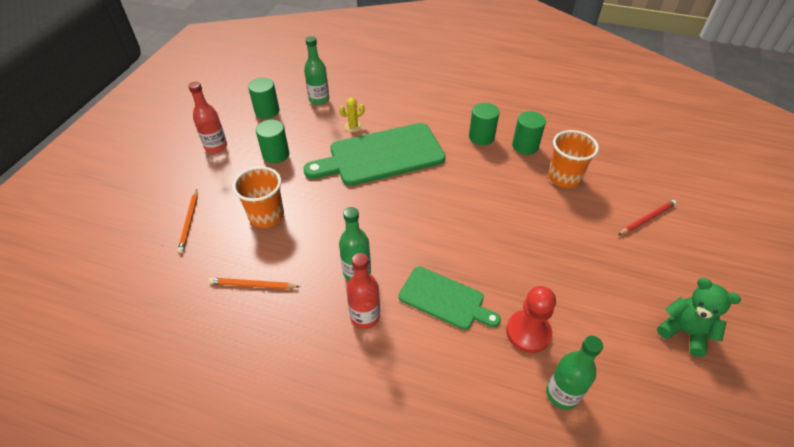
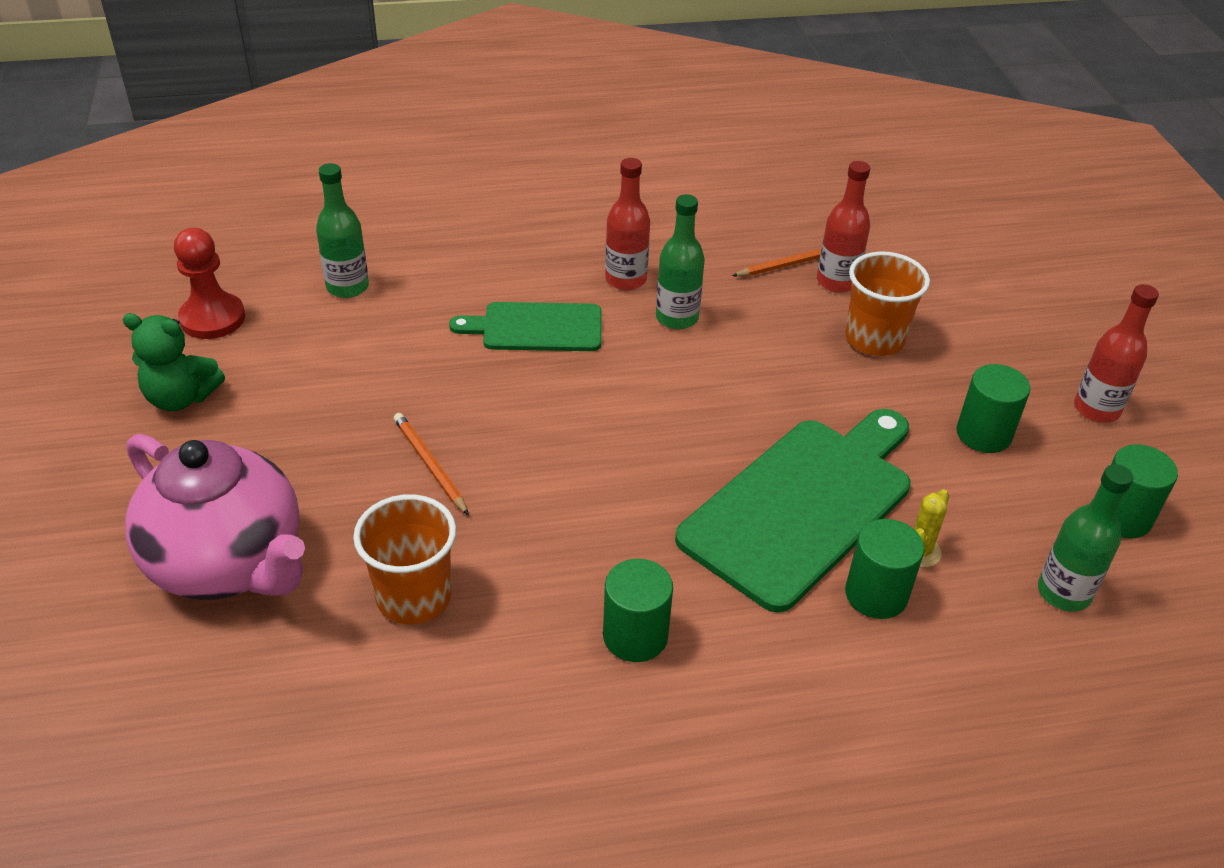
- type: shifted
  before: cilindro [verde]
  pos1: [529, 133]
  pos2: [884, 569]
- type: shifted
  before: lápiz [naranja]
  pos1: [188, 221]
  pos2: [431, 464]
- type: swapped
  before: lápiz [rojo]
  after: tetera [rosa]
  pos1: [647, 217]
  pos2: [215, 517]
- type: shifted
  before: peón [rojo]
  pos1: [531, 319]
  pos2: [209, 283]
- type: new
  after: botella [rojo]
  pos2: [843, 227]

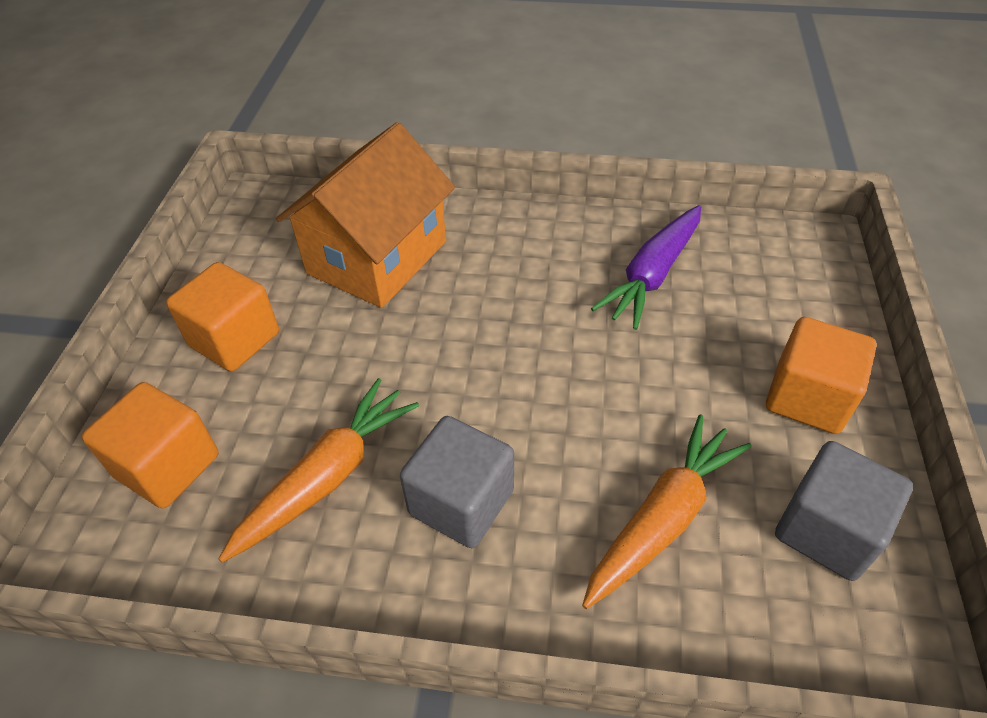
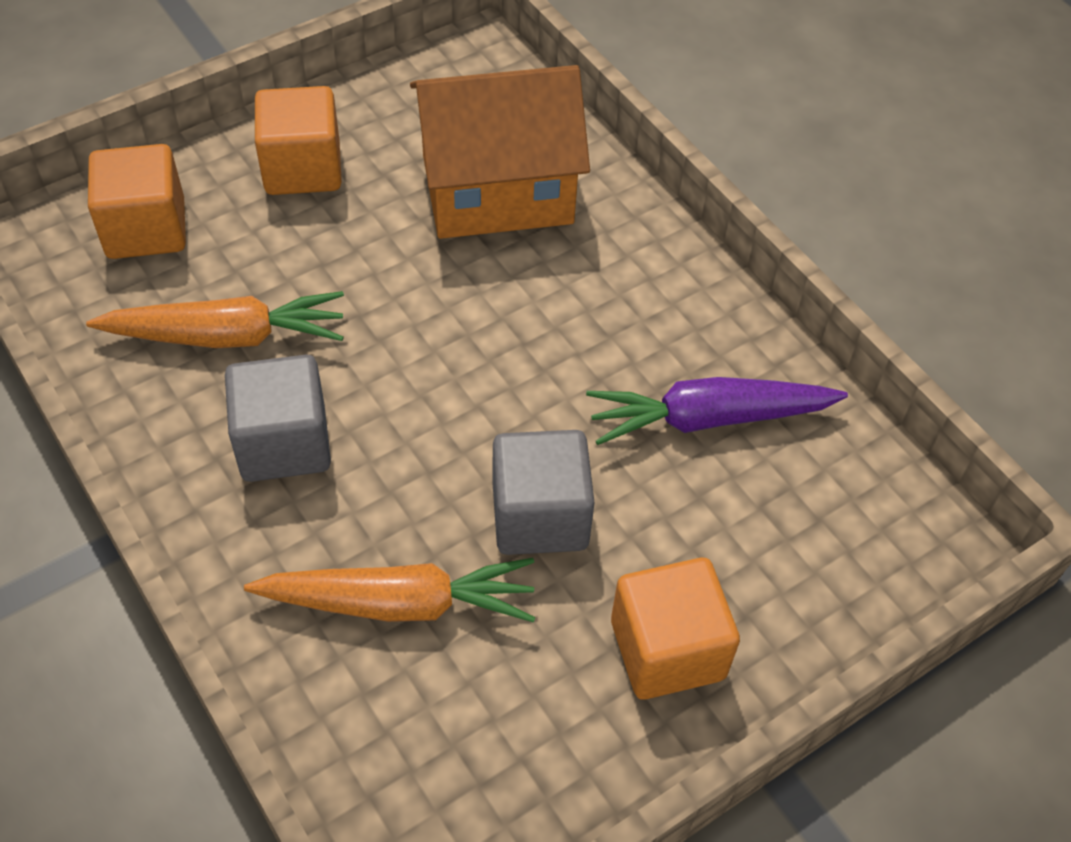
- type: shifted
  before: cubo [gris]
  pos1: [844, 511]
  pos2: [543, 492]

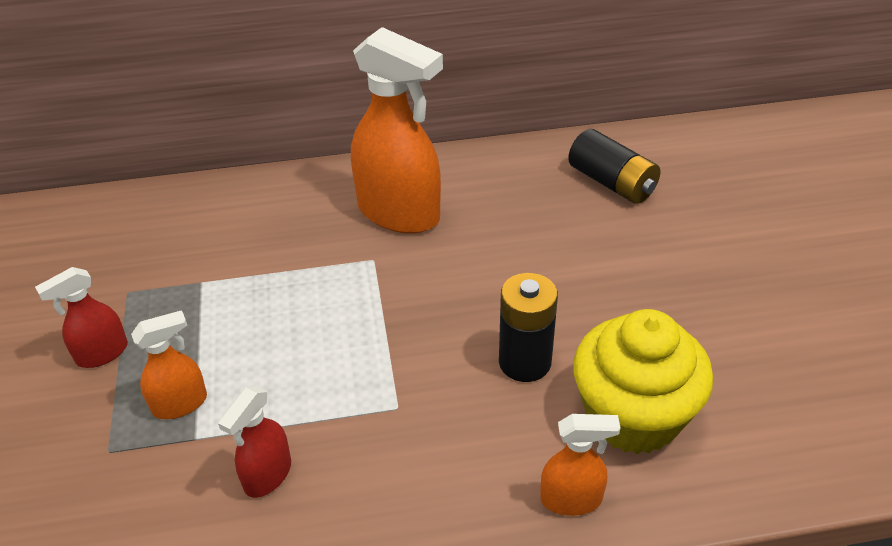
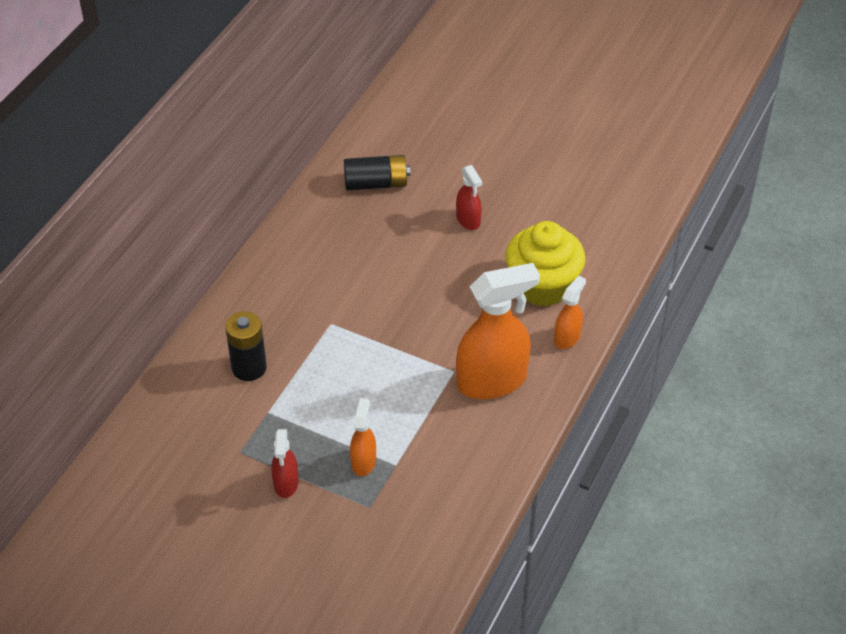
- type: shifted
  before: pulverizador [naranja]
  pos1: [397, 130]
  pos2: [498, 331]
- type: shifted
  before: pila [negro]
  pos1: [528, 327]
  pos2: [246, 346]
- type: shifted
  before: pulverizador [rojo]
  pos1: [254, 442]
  pos2: [469, 197]

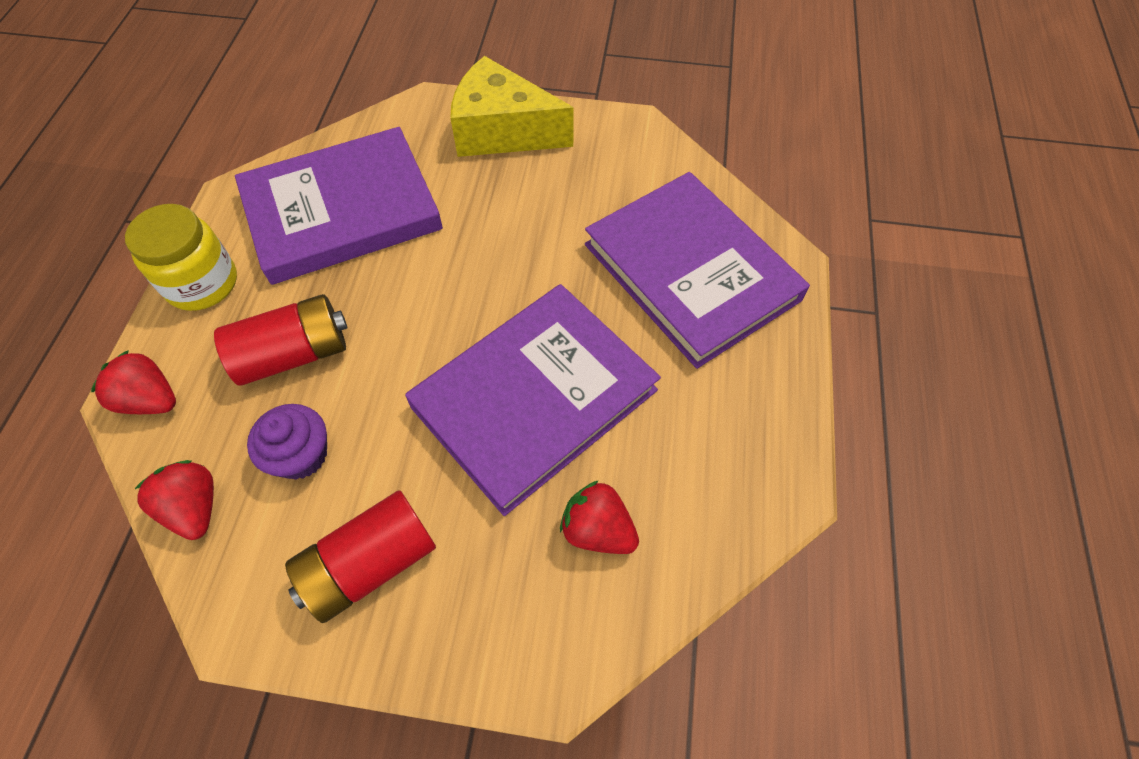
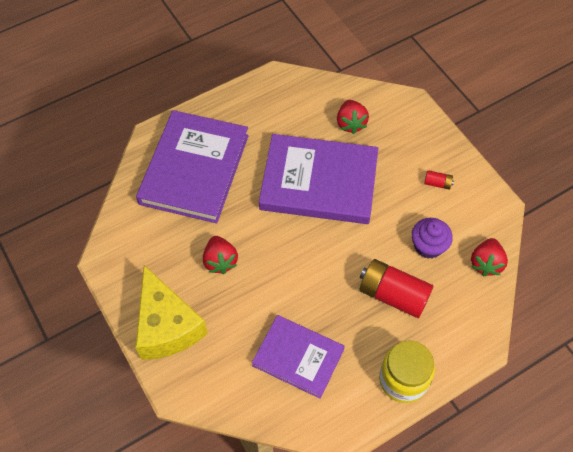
- type: scaled
  before: libro [morado]
  pos1: [339, 206]
  pos2: [298, 357]
  scale: 0.62
- type: shifted
  before: fresa [rojo]
  pos1: [133, 382]
  pos2: [220, 255]
- type: scaled
  before: pila [rojo]
  pos1: [360, 556]
  pos2: [439, 180]
  scale: 0.43

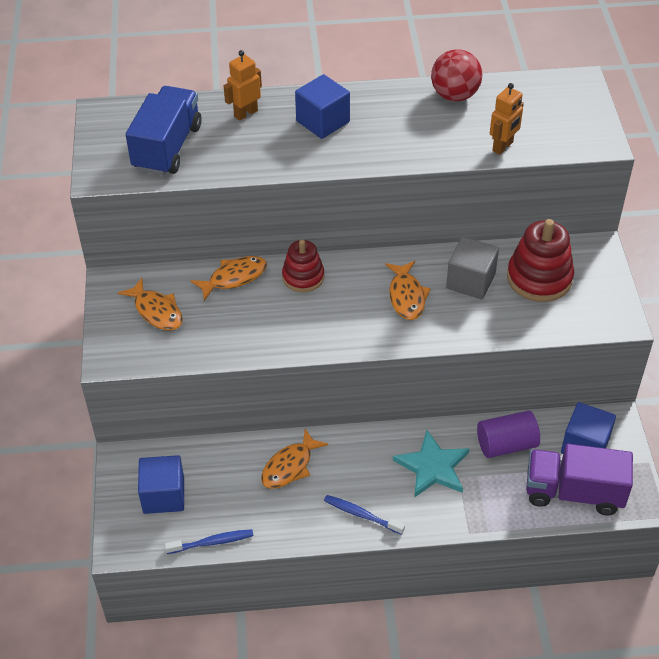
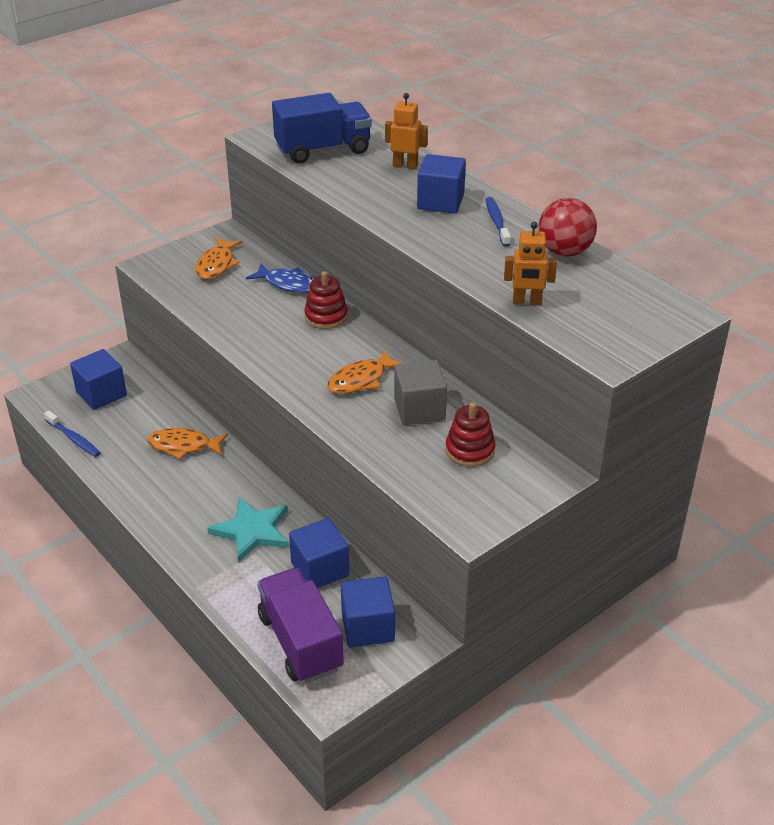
- type: scaled
  before: juguete apilable [rojo]
  pos1: [540, 260]
  pos2: [470, 434]
  scale: 0.65
- type: repainted
  before: pez [naranja]
  after: pez [azul]
  pos1: [228, 278]
  pos2: [280, 278]
- type: swapped
  before: cilindro [morado]
  after: cubo [azul]
  pos1: [508, 434]
  pos2: [319, 553]
- type: shifted
  before: cepillo de dientes [azul]
  pos1: [364, 515]
  pos2: [498, 222]

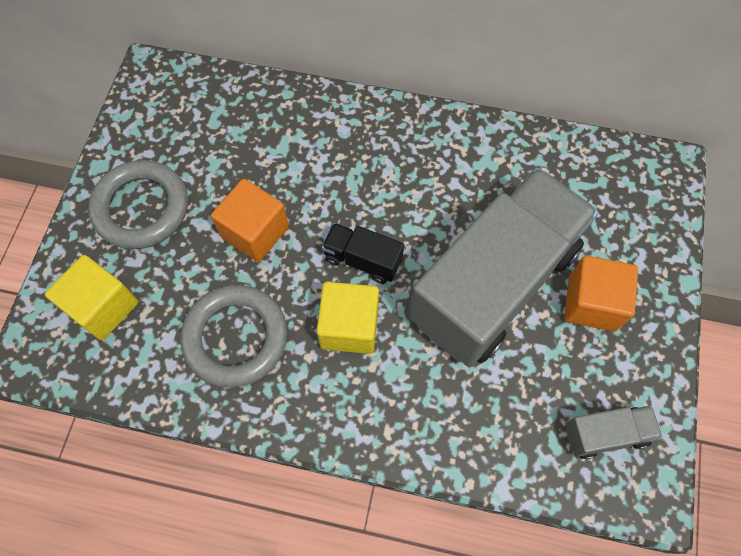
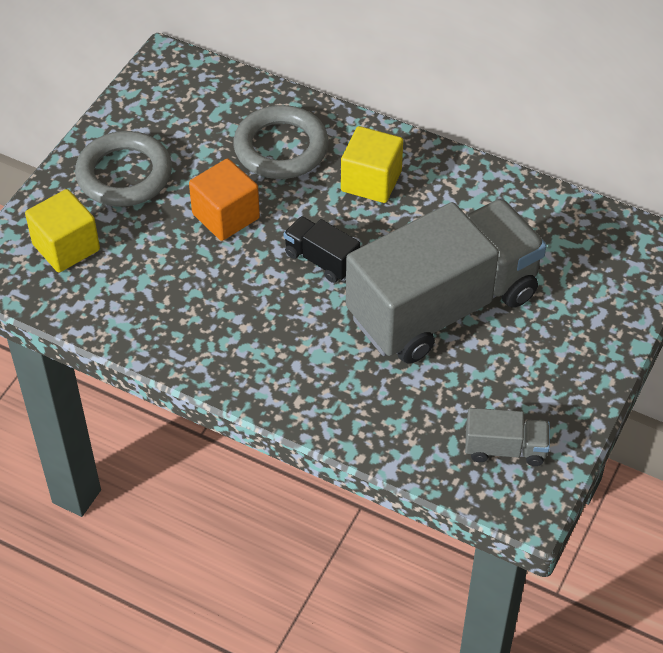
- type: gone
  before: cubo [naranja]
  pos1: [601, 294]
- type: shifted
  before: cubo [amarillo]
  pos1: [348, 318]
  pos2: [372, 164]
- type: shifted
  before: anillo [gris]
  pos1: [234, 336]
  pos2: [281, 142]

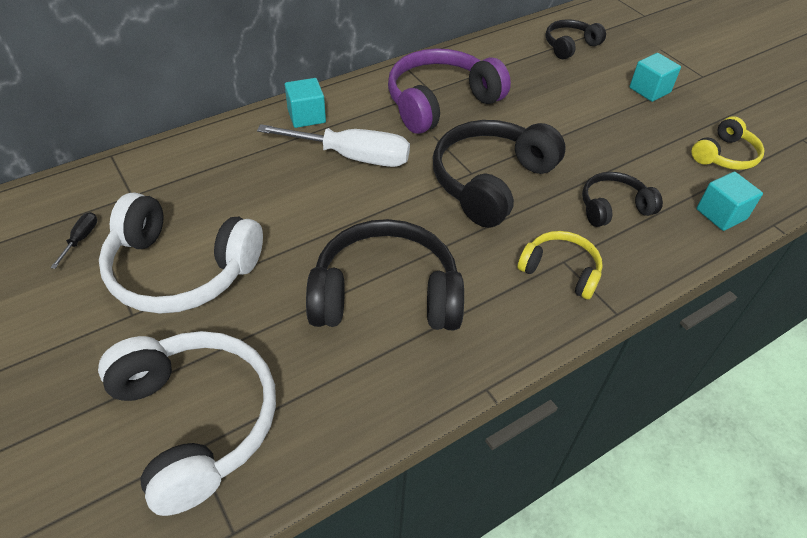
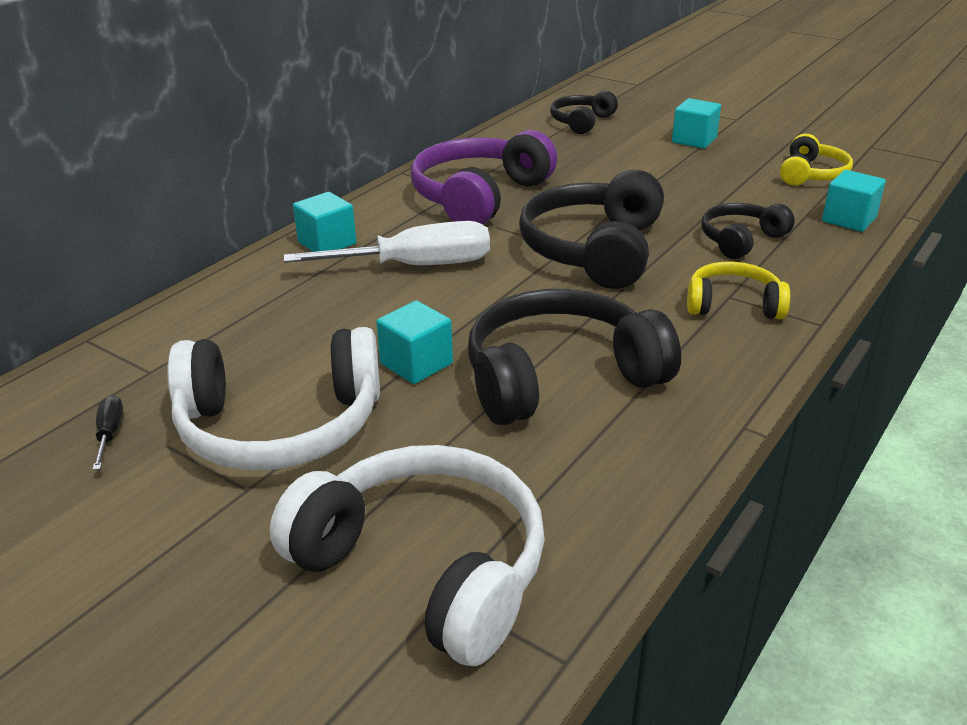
- type: new
  after: cubo [turquesa]
  pos2: [414, 342]

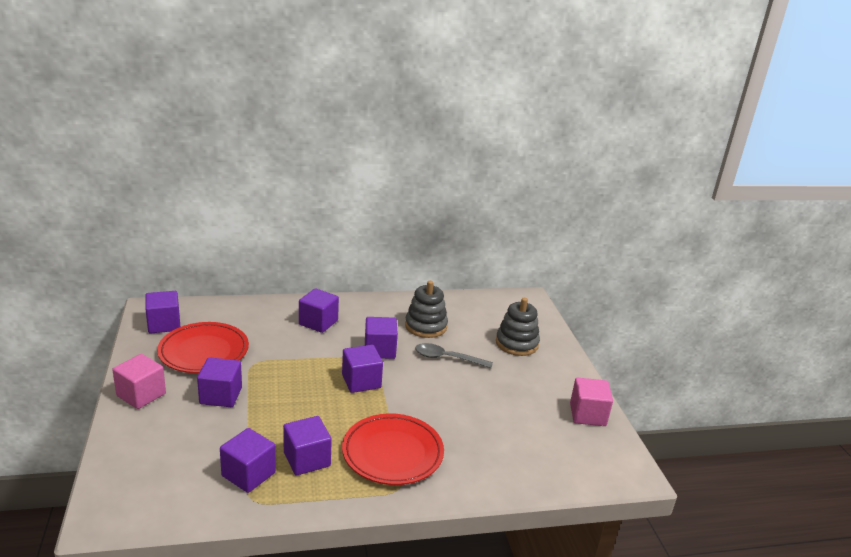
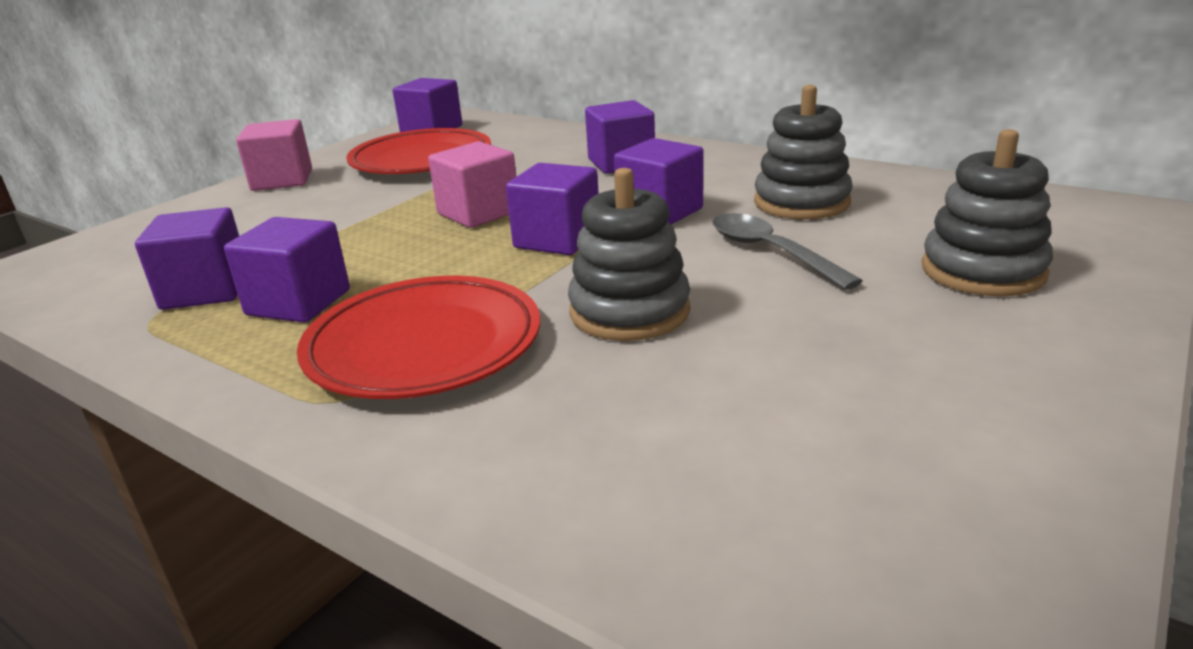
- type: gone
  before: cubo [morado]
  pos1: [219, 382]
- type: shifted
  before: cubo [rosa]
  pos1: [591, 402]
  pos2: [472, 184]
- type: new
  after: juguete apilable [gris]
  pos2: [629, 254]

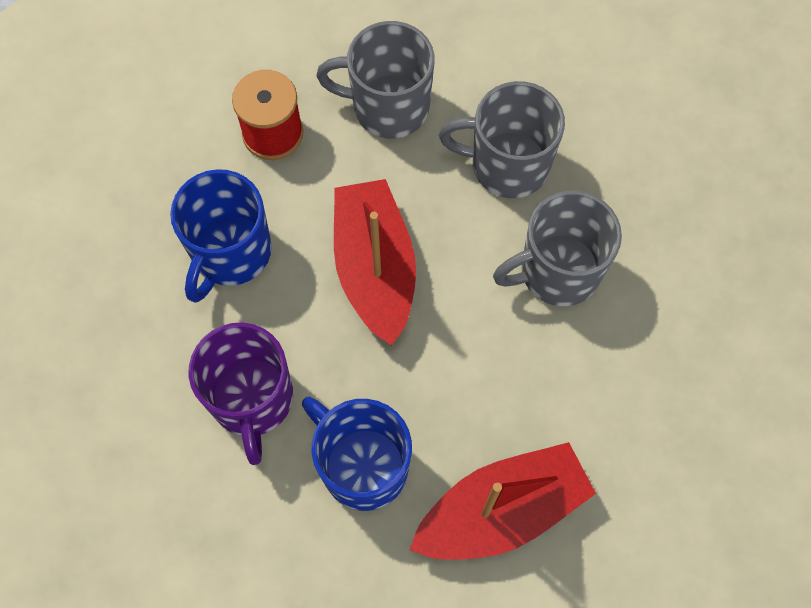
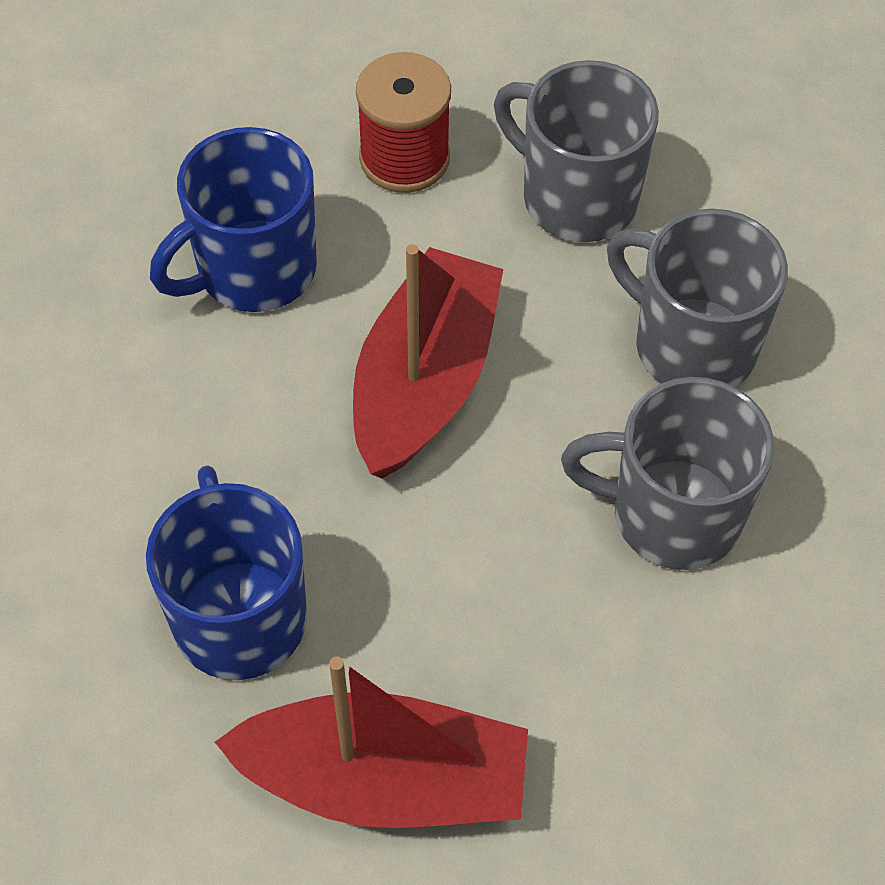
- type: gone
  before: taza [morado]
  pos1: [241, 393]

